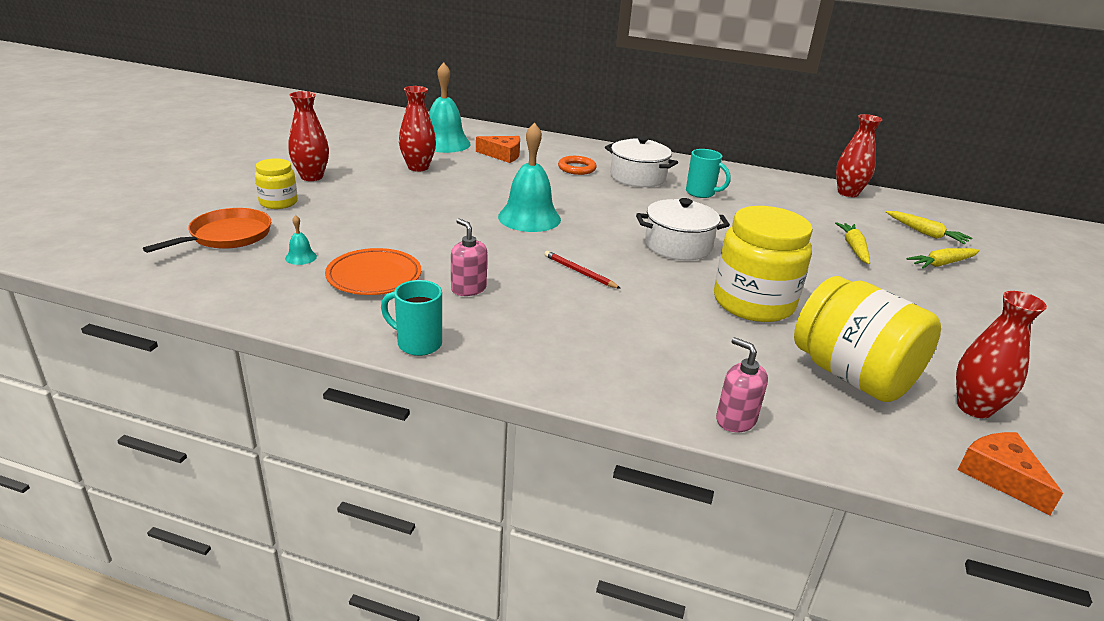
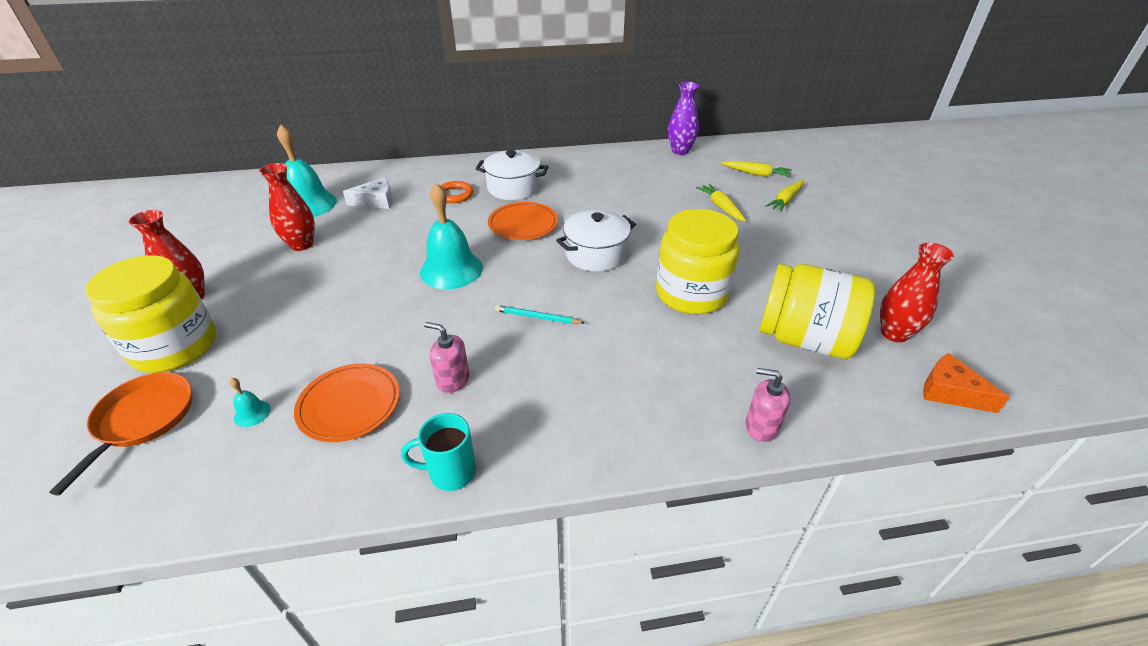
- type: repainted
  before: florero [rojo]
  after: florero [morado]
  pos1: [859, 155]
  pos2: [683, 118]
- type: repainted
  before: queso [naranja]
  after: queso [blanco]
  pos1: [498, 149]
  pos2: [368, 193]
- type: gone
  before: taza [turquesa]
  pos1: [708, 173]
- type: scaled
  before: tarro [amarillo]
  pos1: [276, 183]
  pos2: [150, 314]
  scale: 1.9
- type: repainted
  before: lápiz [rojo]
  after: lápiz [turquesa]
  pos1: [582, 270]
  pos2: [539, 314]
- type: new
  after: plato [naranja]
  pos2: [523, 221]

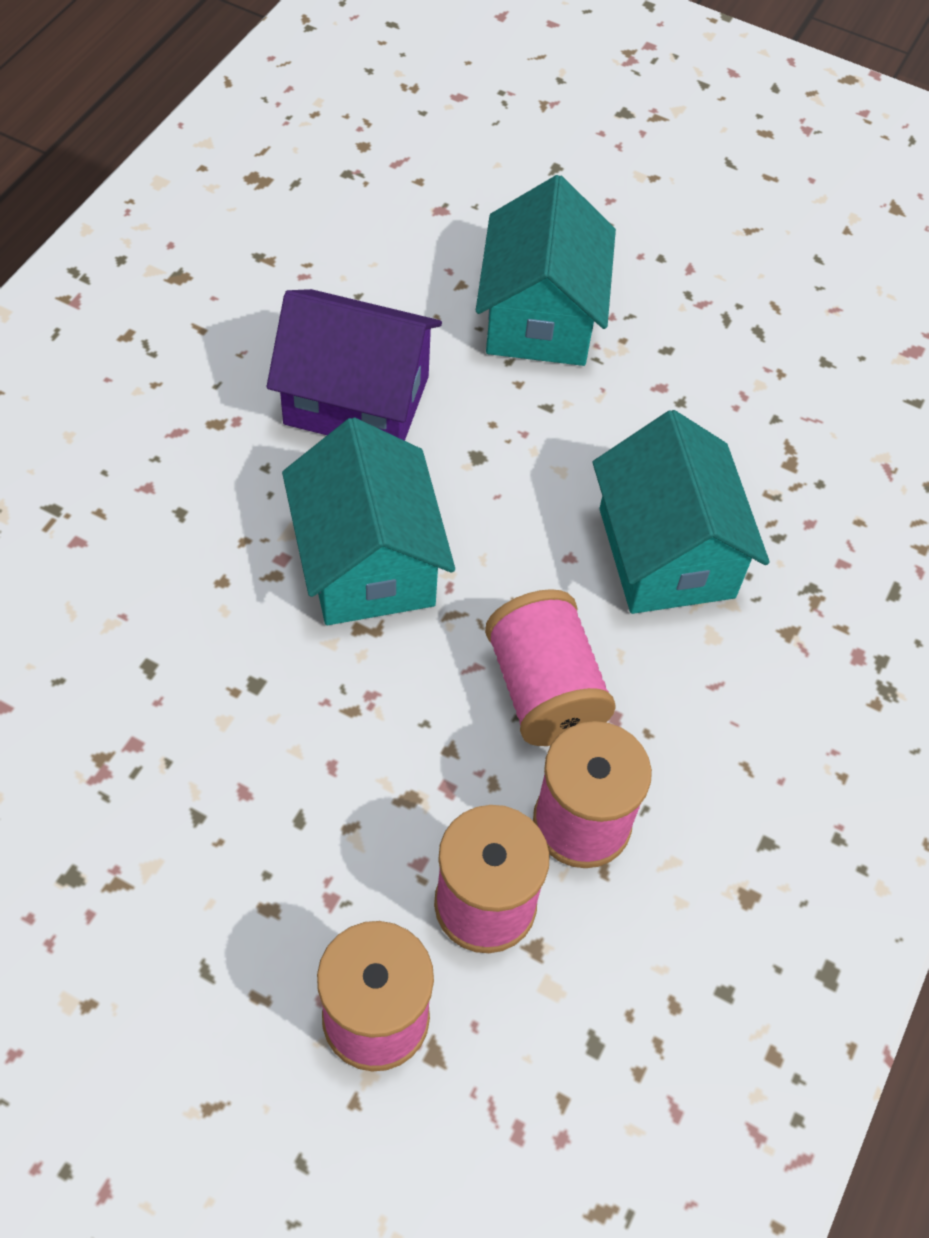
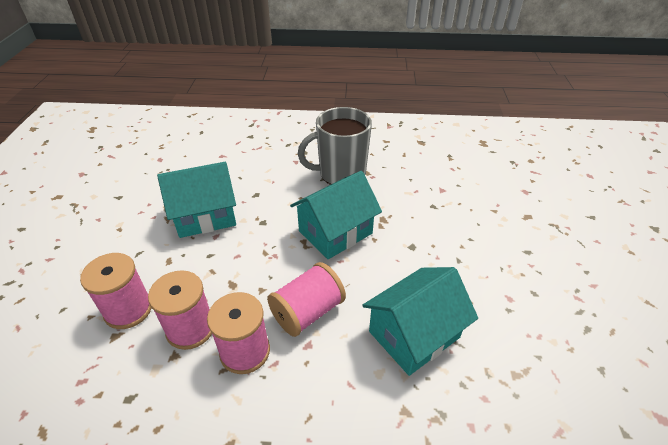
- type: shifted
  before: casa [turquesa]
  pos1: [546, 270]
  pos2: [196, 200]
- type: gone
  before: casa [morado]
  pos1: [354, 365]
- type: new
  after: taza [gris]
  pos2: [335, 146]

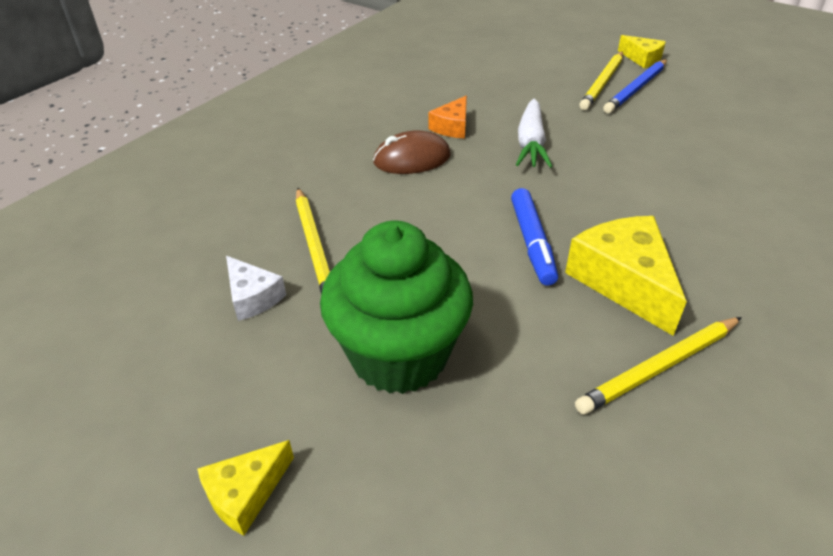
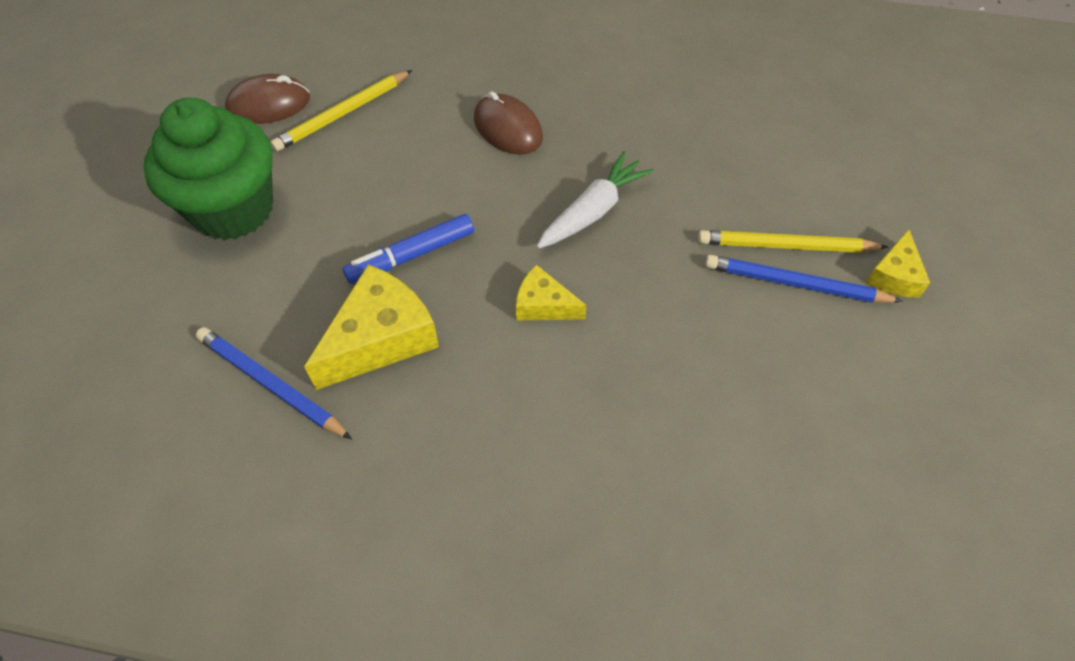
- type: gone
  before: queso [naranja]
  pos1: [447, 117]
- type: rotated
  before: zanahoria [blanco]
  pos1: [534, 133]
  pos2: [595, 200]
  turn: 150
- type: swapped
  before: queso [blanco]
  after: ratón [marrón]
  pos1: [256, 288]
  pos2: [267, 99]
- type: repainted
  before: lápiz [amarillo]
  after: lápiz [azul]
  pos1: [658, 366]
  pos2: [274, 383]
- type: shifted
  before: queso [amarillo]
  pos1: [245, 488]
  pos2: [551, 292]

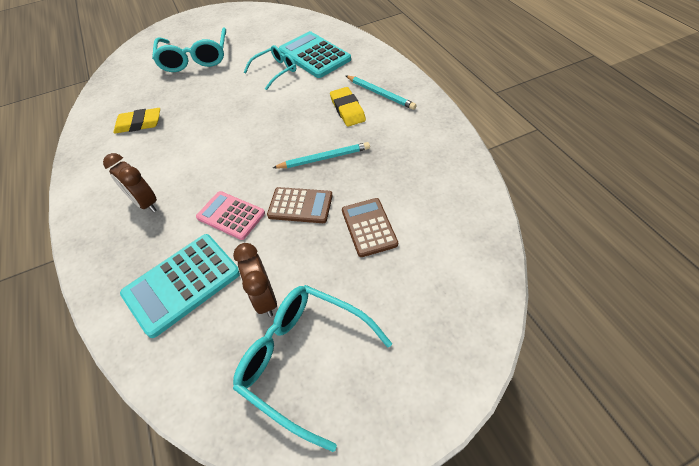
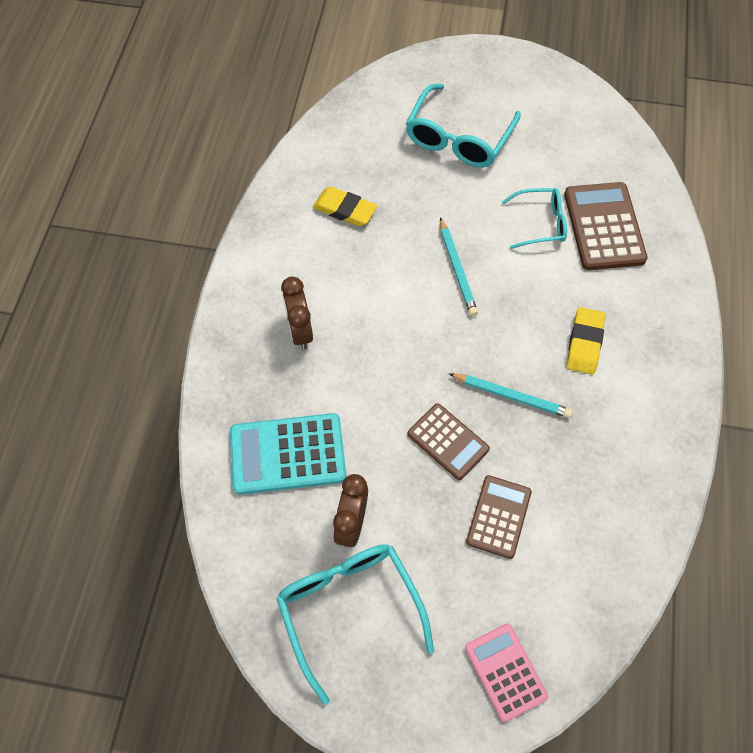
- type: repainted
  before: calculadora [turquesa]
  after: calculadora [marrón]
  pos1: [315, 54]
  pos2: [606, 226]
- type: shifted
  before: lápiz [turquesa]
  pos1: [381, 93]
  pos2: [459, 267]
- type: shifted
  before: calculadora [rosa]
  pos1: [230, 215]
  pos2: [506, 673]

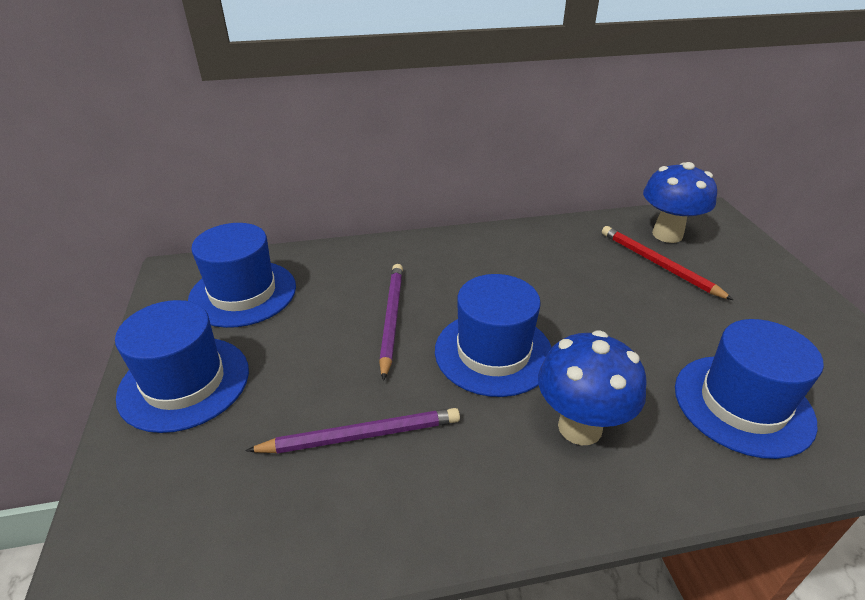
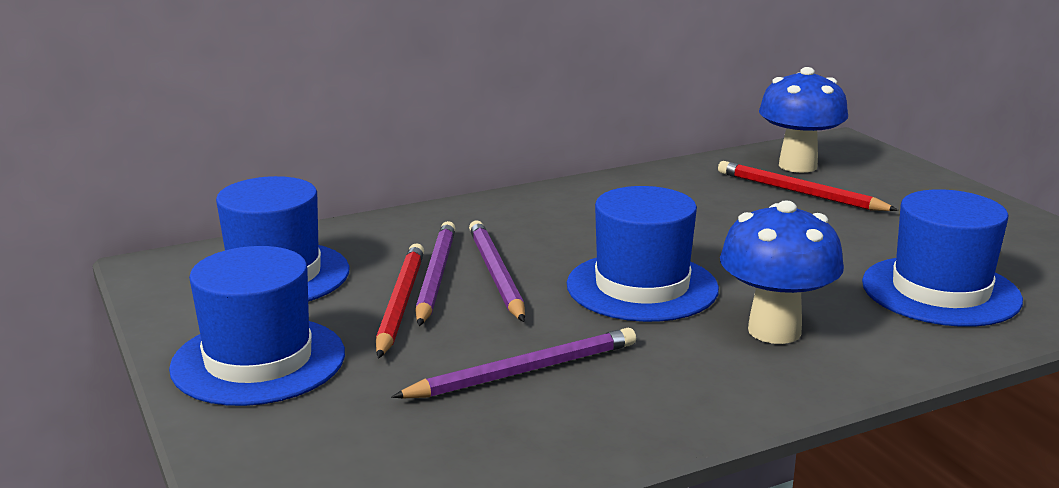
- type: new
  after: lápiz [morado]
  pos2: [435, 273]
- type: new
  after: lápiz [rojo]
  pos2: [400, 301]

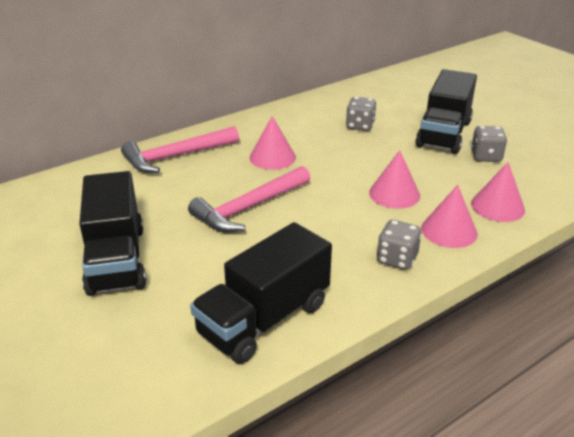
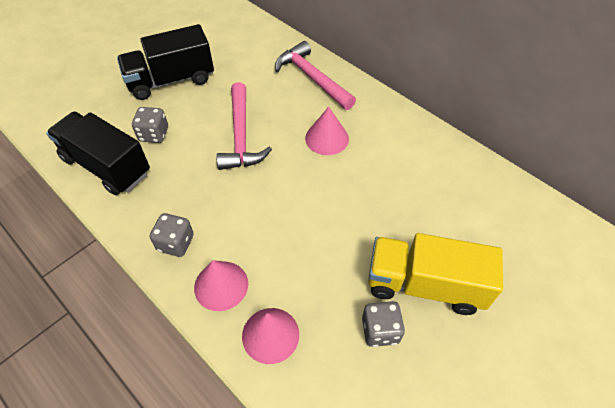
- type: repainted
  before: camión [negro]
  after: camión [amarillo]
  pos1: [446, 111]
  pos2: [435, 274]
- type: shifted
  before: dado [gris]
  pos1: [361, 114]
  pos2: [150, 125]
- type: gone
  before: cono [rosa]
  pos1: [394, 179]
- type: rotated
  before: martillo [rosa]
  pos1: [249, 199]
  pos2: [244, 126]
  turn: -135

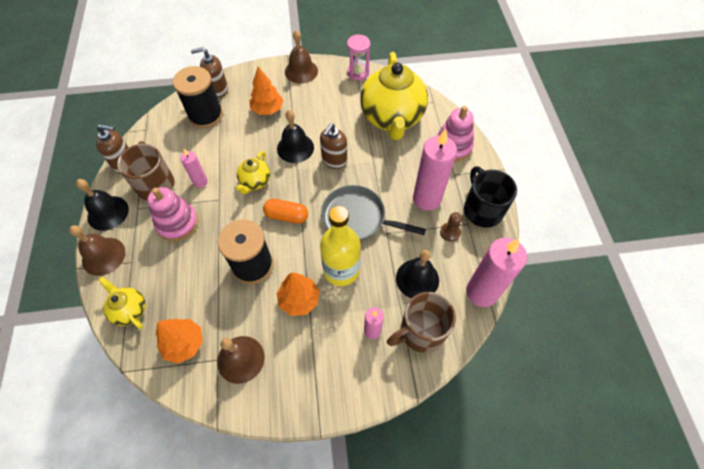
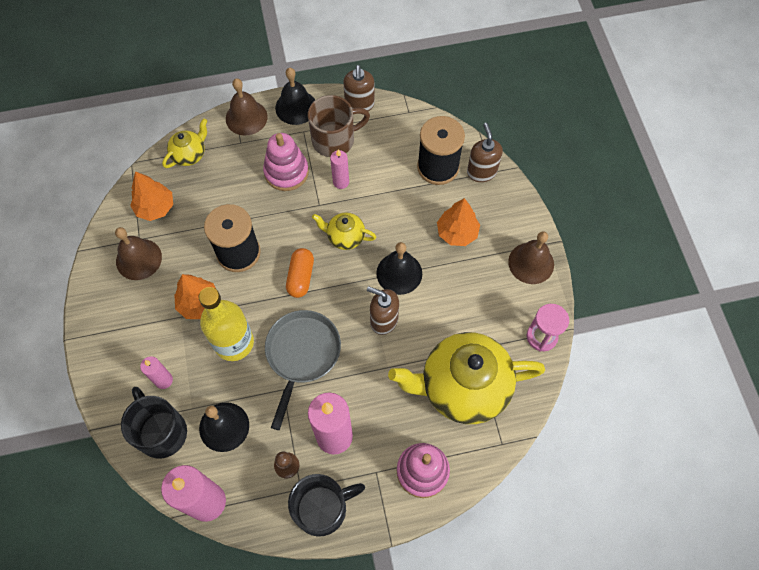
- type: repainted
  before: taza [marrón]
  after: taza [negro]
  pos1: [421, 322]
  pos2: [154, 422]

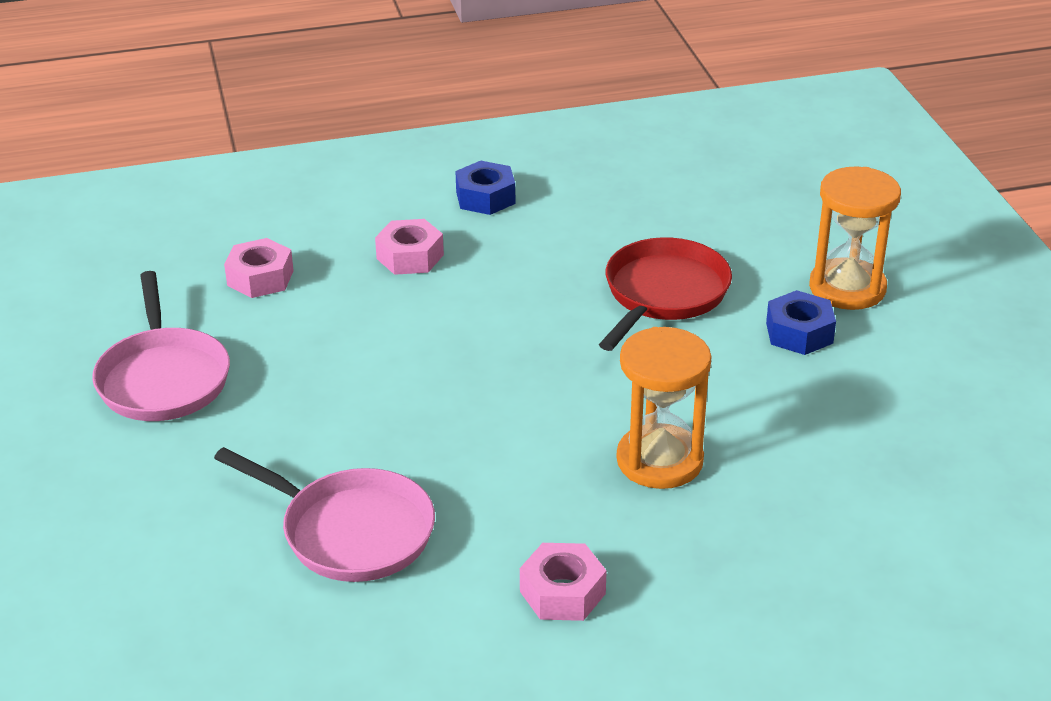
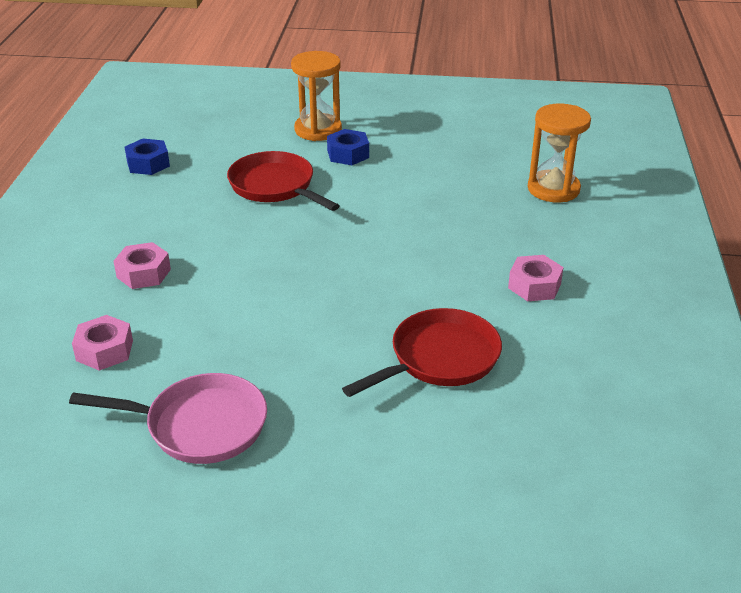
- type: shifted
  before: tuerca [azul]
  pos1: [485, 188]
  pos2: [147, 156]
- type: shifted
  before: reloj de arena [naranja]
  pos1: [664, 408]
  pos2: [559, 153]
- type: repainted
  before: sartén [rosa]
  after: sartén [rojo]
  pos1: [324, 514]
  pos2: [422, 352]

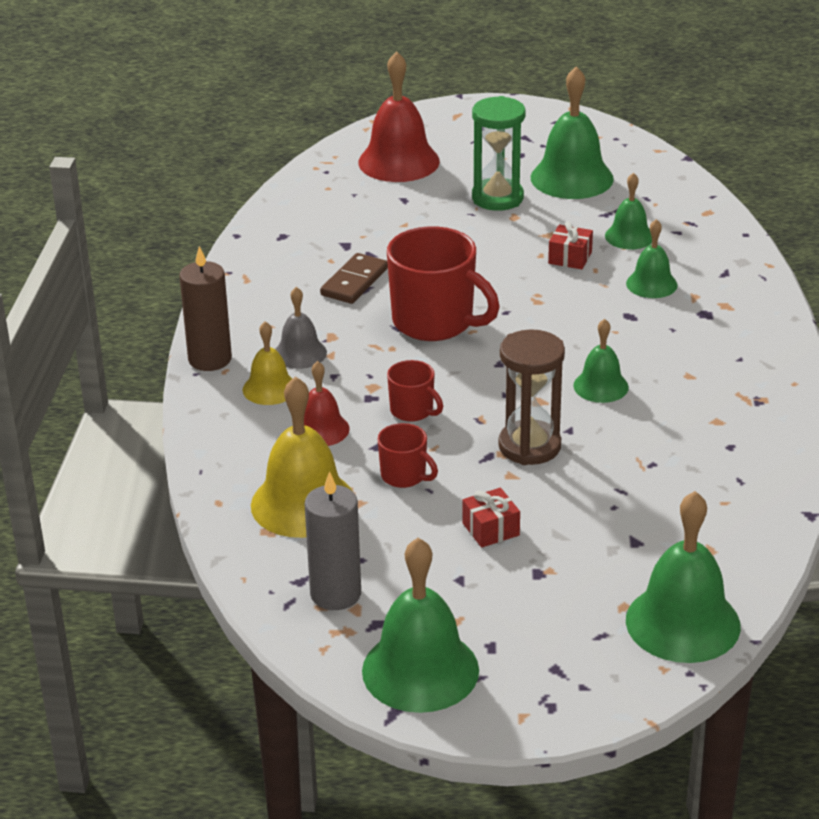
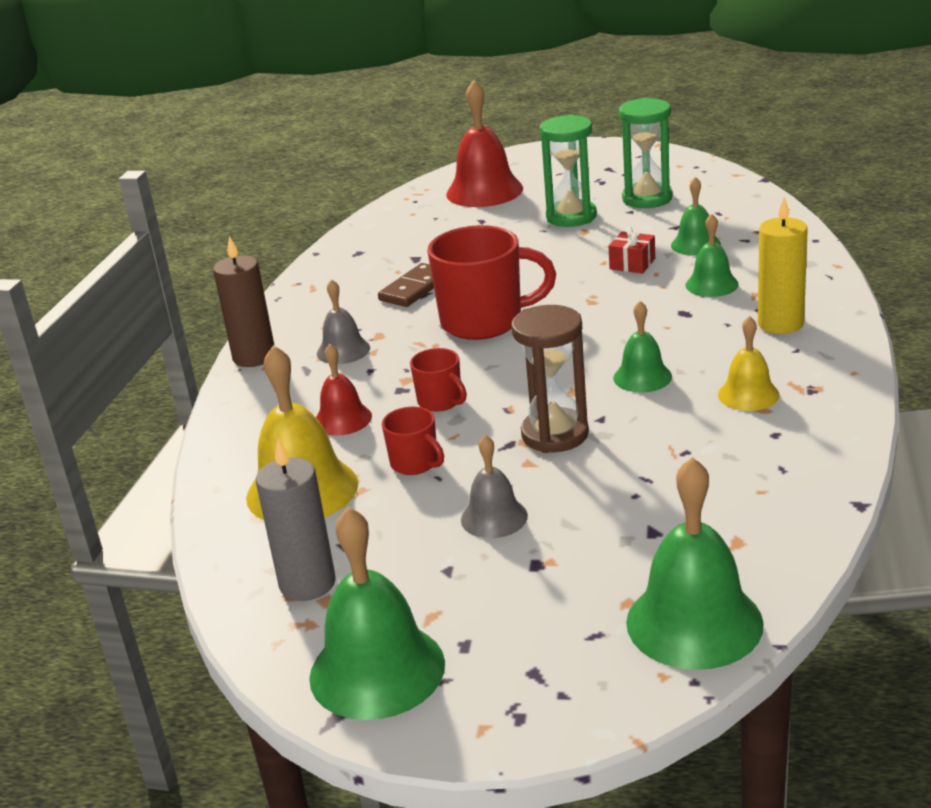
- type: swapped
  before: campana [verde]
  after: reloj de arena [verde]
  pos1: [572, 132]
  pos2: [646, 153]
- type: rotated
  before: taza [rojo]
  pos1: [443, 283]
  pos2: [491, 282]
  turn: -45
- type: shifted
  before: campana [amarillo]
  pos1: [267, 363]
  pos2: [749, 363]
- type: swapped
  before: regalo [rojo]
  after: campana [gris]
  pos1: [491, 518]
  pos2: [494, 486]
- type: new
  after: vela [amarillo]
  pos2: [783, 265]

